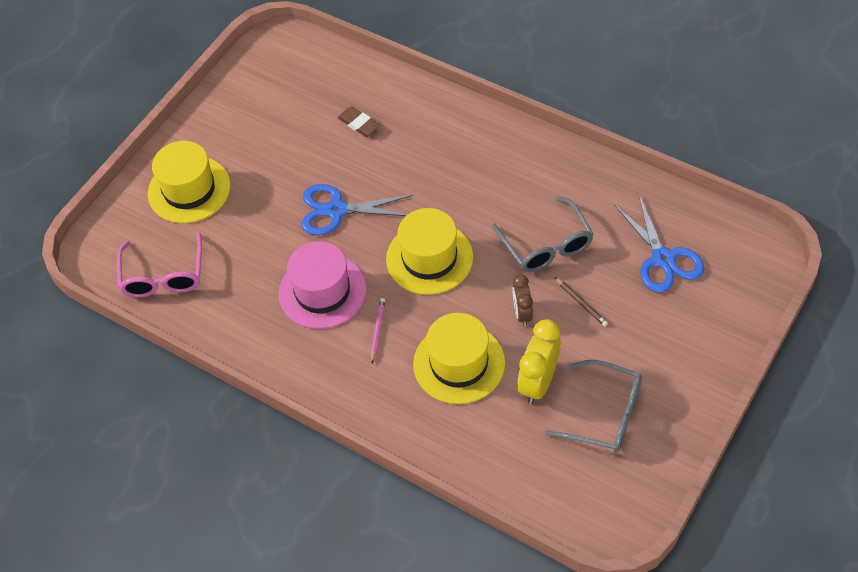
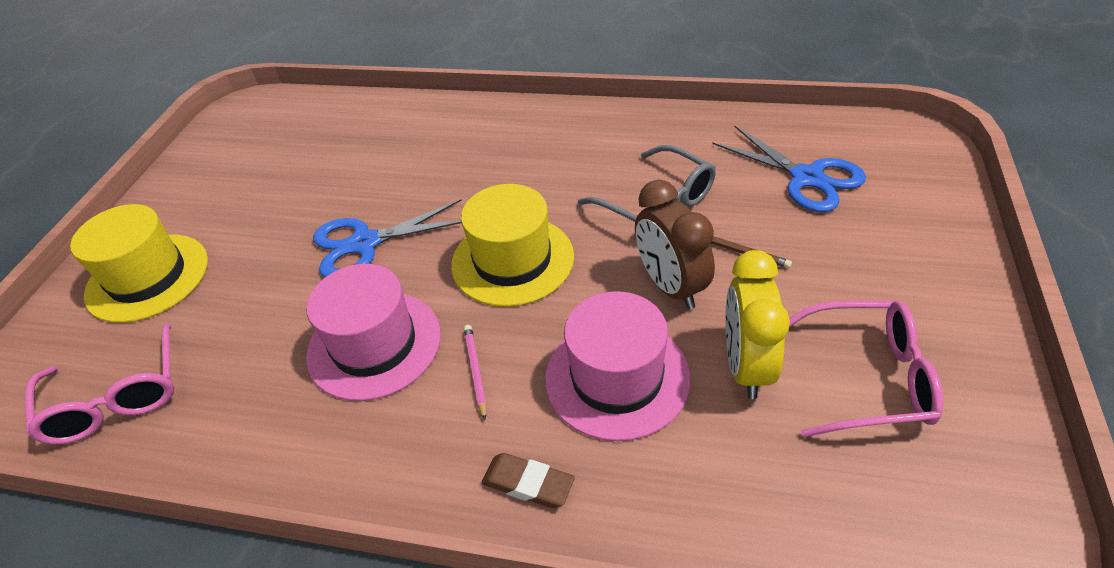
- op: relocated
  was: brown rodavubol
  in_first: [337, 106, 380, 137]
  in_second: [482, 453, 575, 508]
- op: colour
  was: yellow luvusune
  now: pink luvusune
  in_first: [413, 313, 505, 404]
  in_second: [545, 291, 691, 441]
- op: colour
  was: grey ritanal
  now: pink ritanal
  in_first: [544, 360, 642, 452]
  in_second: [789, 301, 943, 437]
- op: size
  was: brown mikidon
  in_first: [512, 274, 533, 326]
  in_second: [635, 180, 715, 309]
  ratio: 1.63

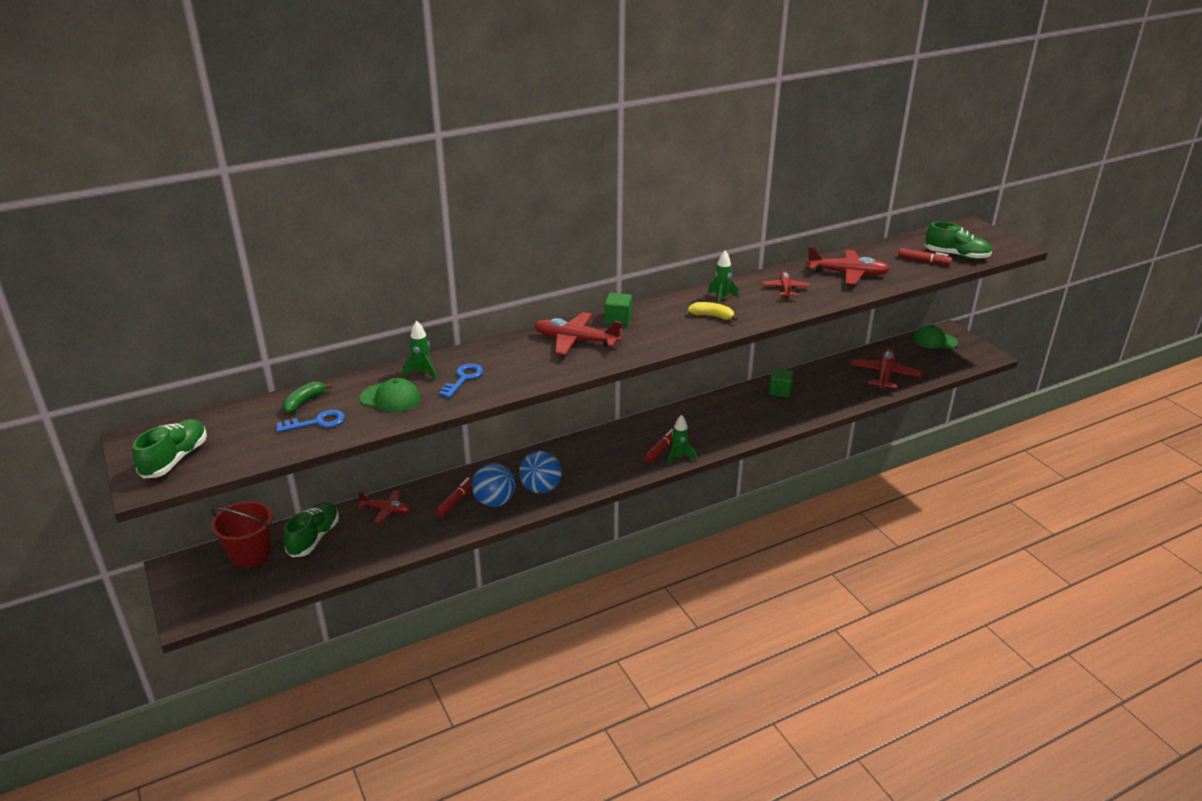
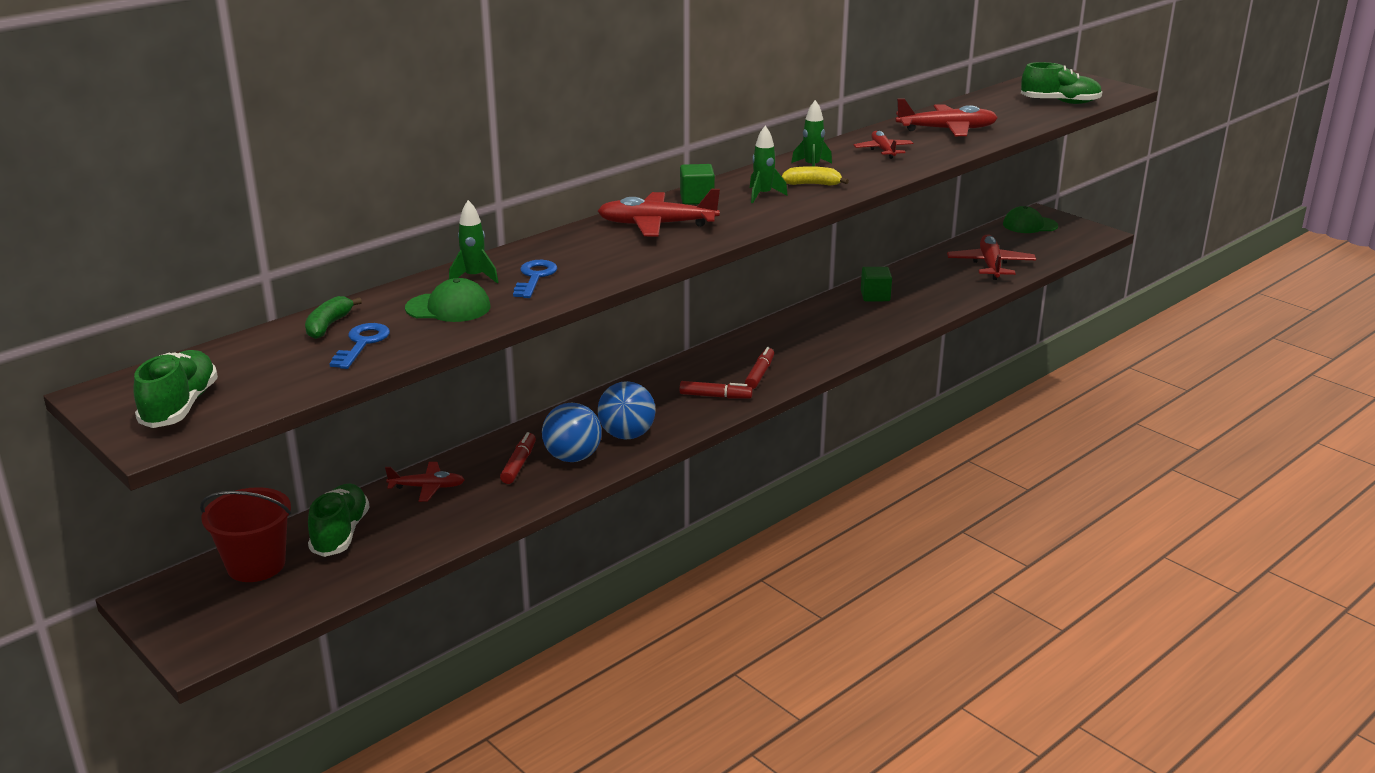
- op: relocated
  was: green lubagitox
  in_first: [667, 415, 697, 466]
  in_second: [750, 126, 788, 203]
- op: relocated
  was: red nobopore
  in_first: [898, 248, 952, 265]
  in_second: [680, 381, 753, 399]
- op: spun
  was: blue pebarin
  in_first: [276, 410, 345, 433]
  in_second: [329, 323, 390, 369]
  clockwise: -45

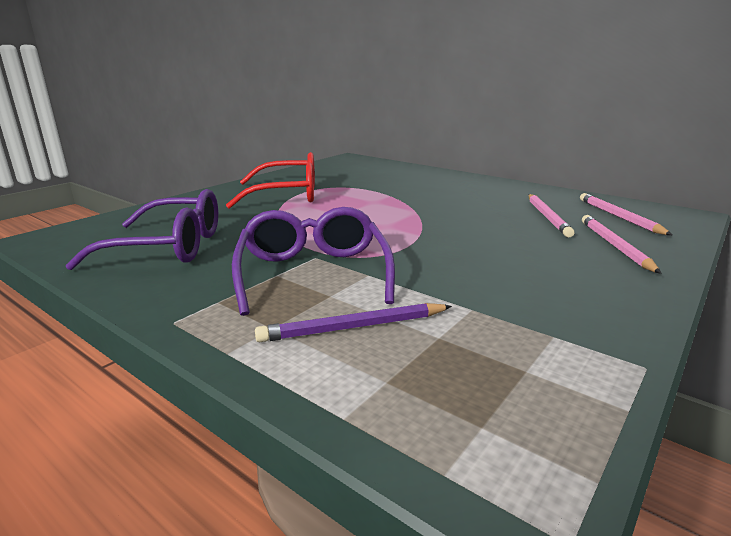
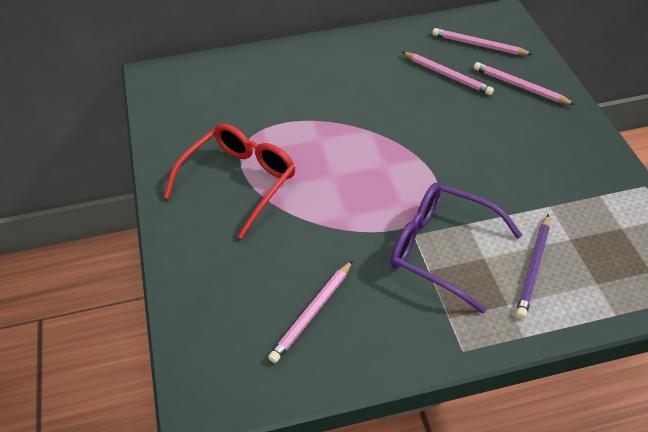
- op: exchanged
  was: purple ritanal
  now: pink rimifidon
  in_first: [66, 189, 218, 270]
  in_second: [268, 260, 353, 363]

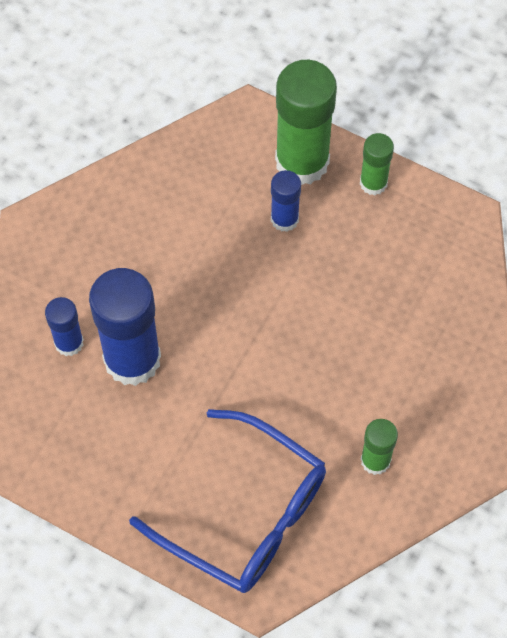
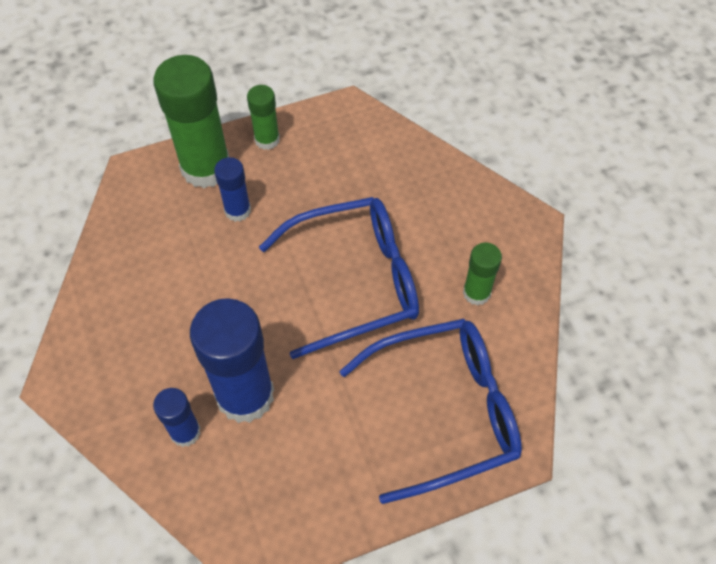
- op: appeared
  now: blue ritanal
  in_second: [259, 197, 419, 359]

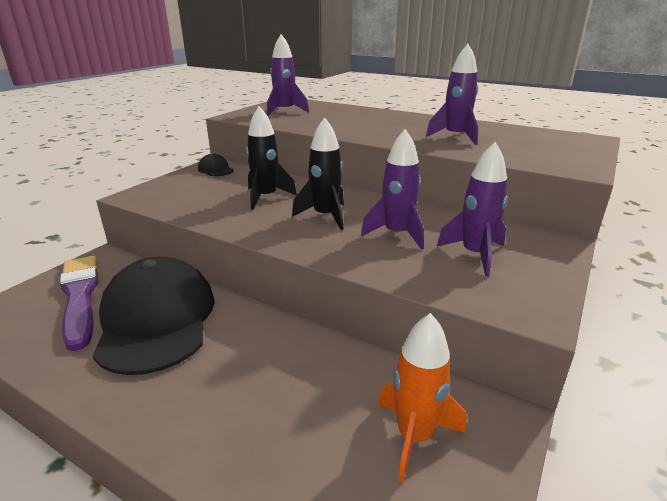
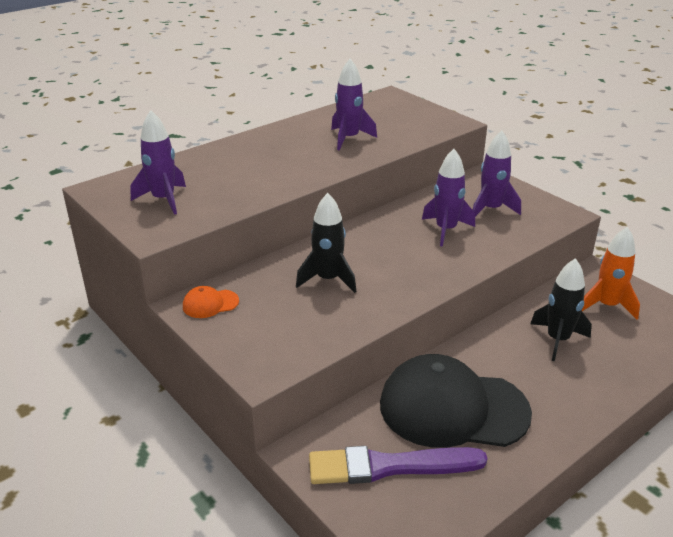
- op: relocated
  was: black lubagitox
  in_first: [292, 117, 344, 230]
  in_second: [530, 258, 592, 362]
- op: colour
  was: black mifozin
  now: orange mifozin
  in_first: [198, 153, 234, 176]
  in_second: [183, 286, 239, 318]

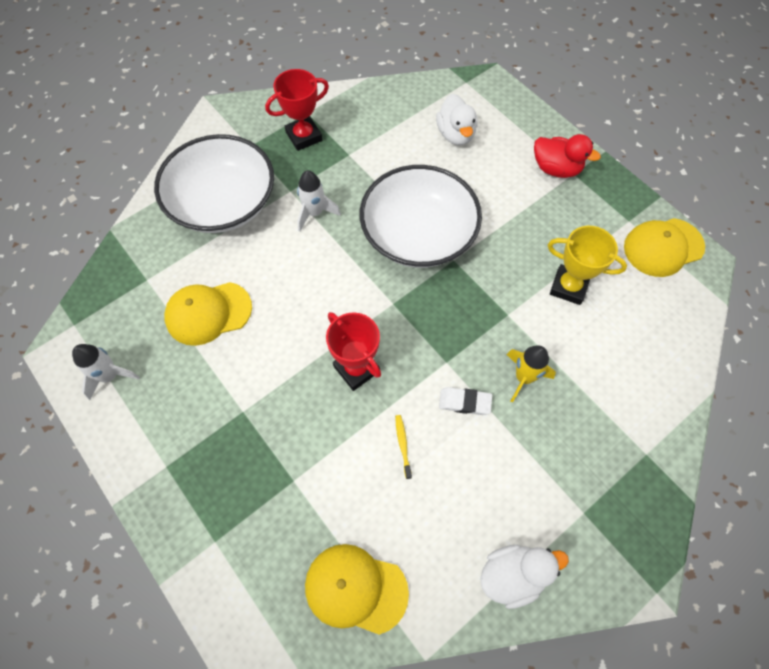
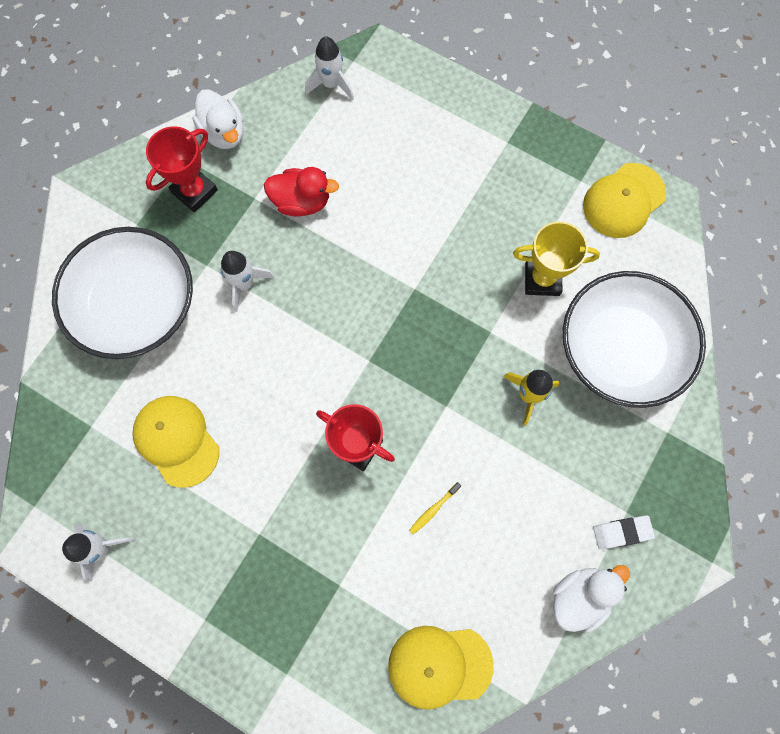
- op: appeared
  now: white lubagitox
  in_second: [305, 36, 354, 100]
- op: relocated
  was: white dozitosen
  in_first: [360, 165, 482, 268]
  in_second: [563, 271, 706, 408]
- op: relocated
  was: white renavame
  in_first: [436, 94, 478, 145]
  in_second: [192, 89, 244, 149]
- op: relocated
  was: white rodavubol
  in_first: [439, 387, 492, 415]
  in_second: [593, 515, 655, 549]
- op: relocated
  was: red renavame
  in_first: [534, 134, 601, 178]
  in_second: [264, 167, 339, 216]
- op: spun
  was: yellow mifozin
  in_first: [164, 282, 252, 346]
  in_second: [132, 396, 219, 488]
  clockwise: 90
- op: spun
  was: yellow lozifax
  in_first: [395, 415, 412, 479]
  in_second: [409, 482, 461, 534]
  clockwise: -105

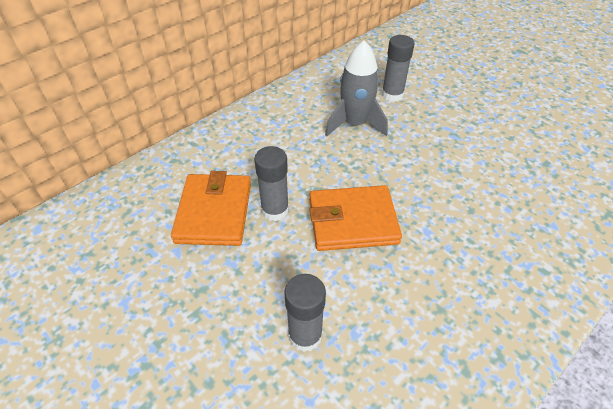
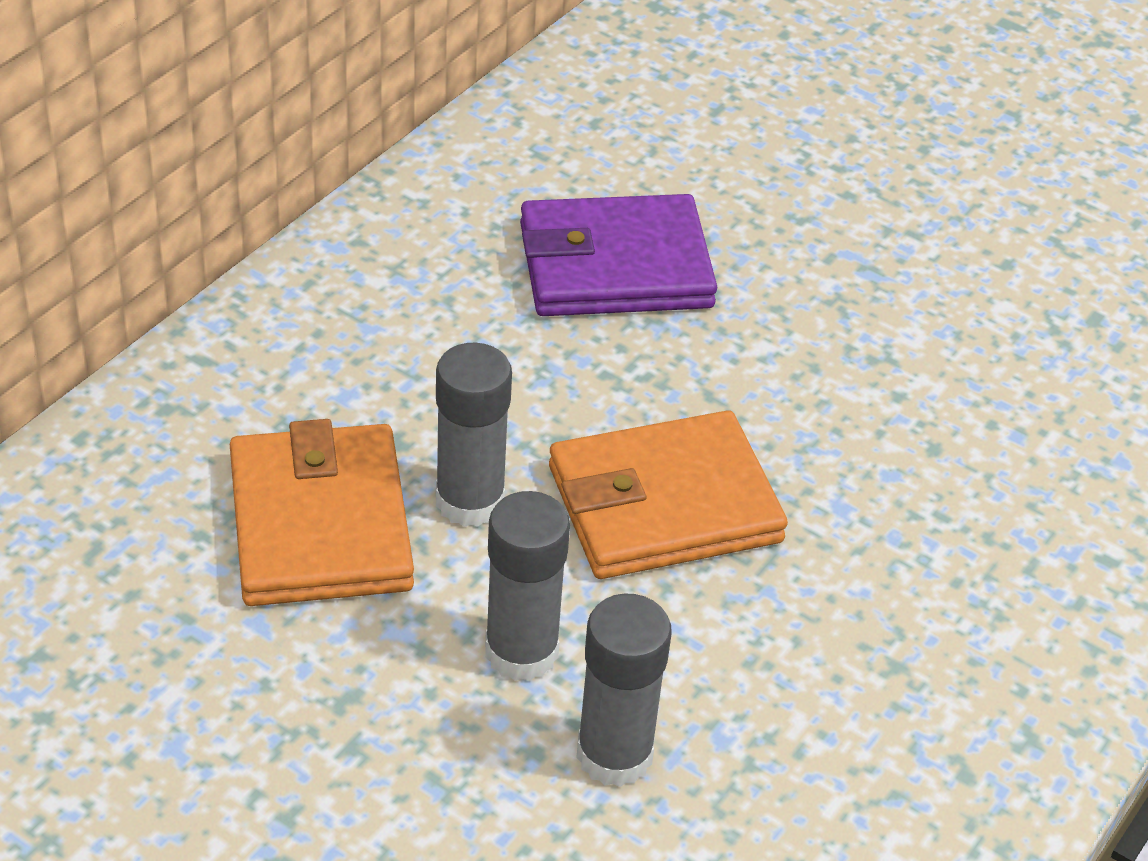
- op: relocated
  was: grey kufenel
  in_first: [382, 35, 414, 102]
  in_second: [485, 491, 570, 681]
- op: exchanged
  was: grey lubagitox
  now: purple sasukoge
  in_first: [325, 40, 388, 137]
  in_second: [520, 194, 717, 316]

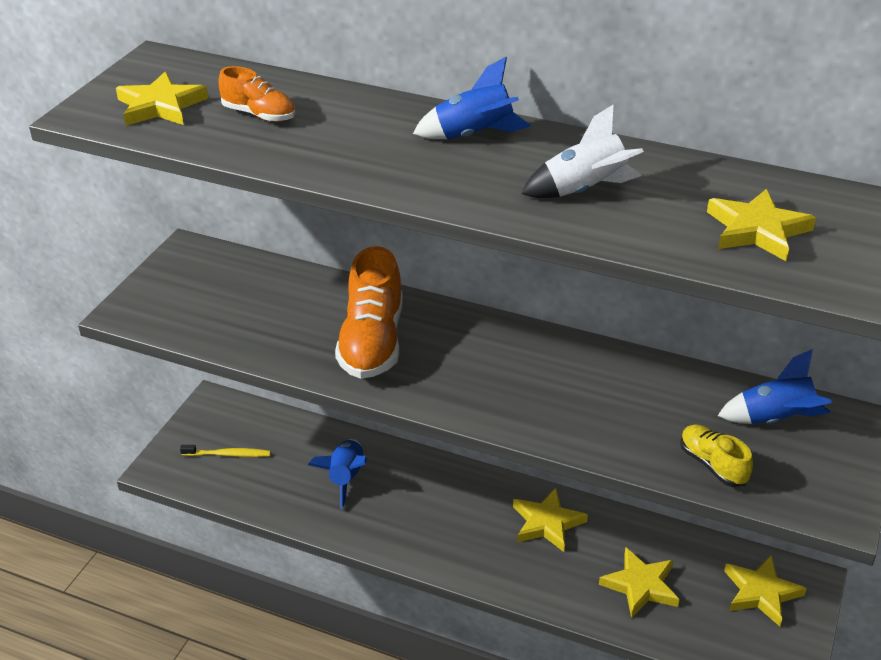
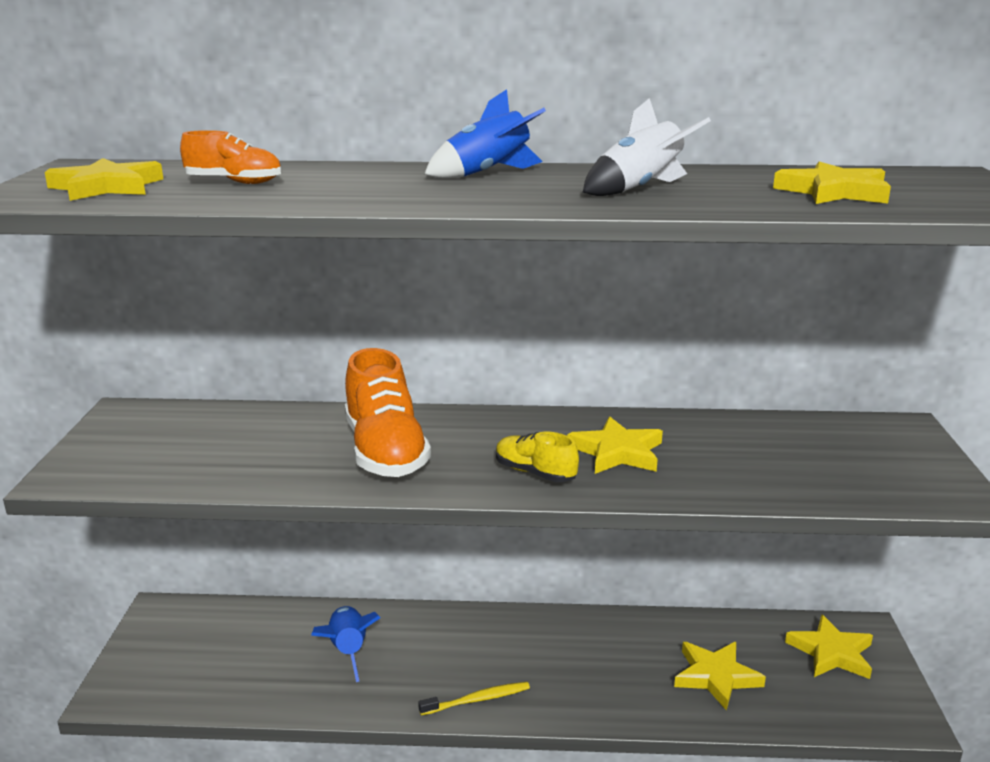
- op: missing
  was: blue lubagitox
  in_first: [718, 349, 832, 424]
- op: relocated
  was: yellow lozifax
  in_first: [180, 445, 271, 457]
  in_second: [418, 682, 530, 715]
- op: relocated
  was: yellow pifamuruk
  in_first: [513, 488, 588, 552]
  in_second: [567, 417, 663, 474]
- op: relocated
  was: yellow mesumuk
  in_first: [680, 424, 753, 487]
  in_second: [496, 432, 579, 482]

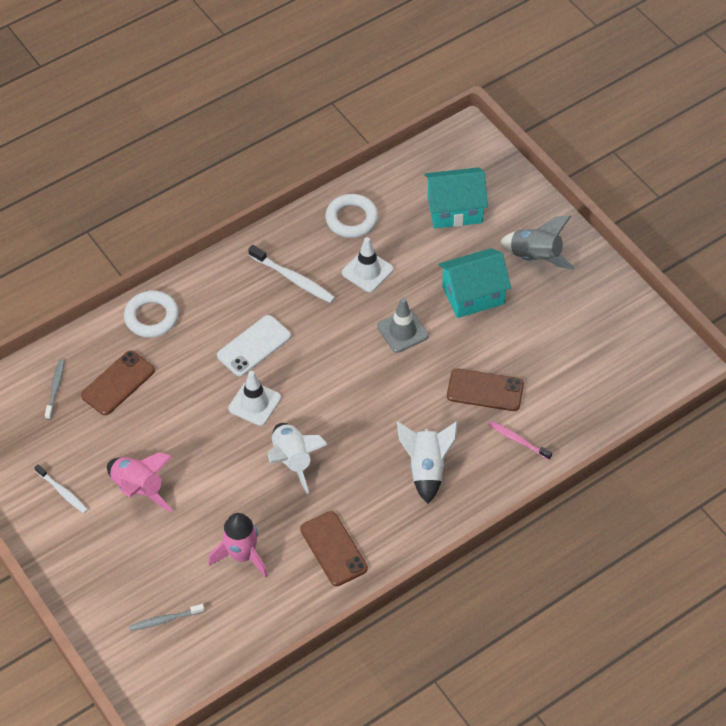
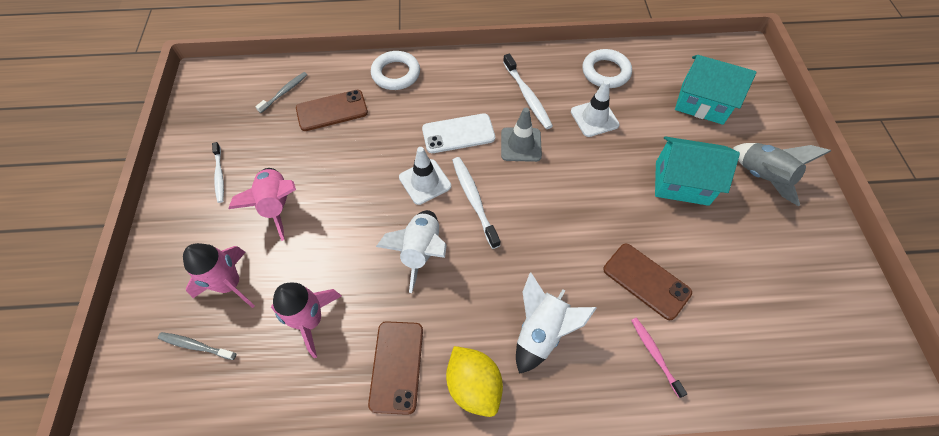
- op: appeared
  now: pink lubagitox
  in_second: [183, 243, 255, 308]
- op: appeared
  now: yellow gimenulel
  in_second: [446, 346, 503, 417]
- op: appeared
  now: white lozifax
  in_second: [452, 157, 500, 249]
- op: relocated
  was: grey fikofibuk
  in_first: [377, 298, 429, 353]
  in_second: [501, 108, 542, 162]

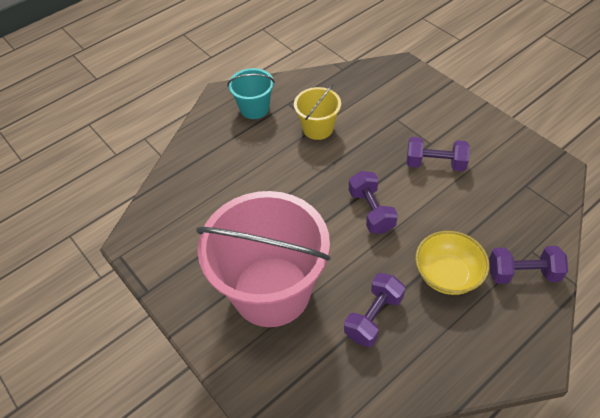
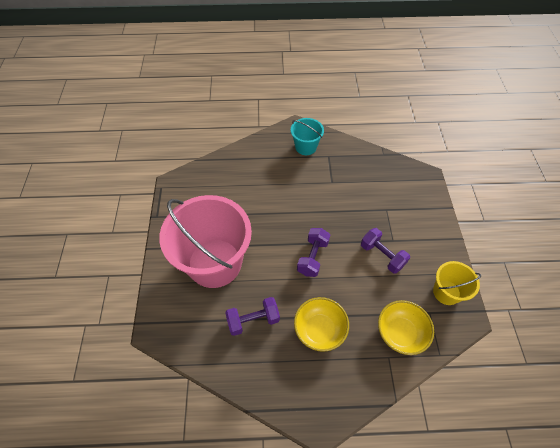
- op: missing
  was: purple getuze
  in_first: [489, 246, 568, 284]
- op: appeared
  now: yellow dozitosen
  in_second: [378, 300, 434, 355]
- op: relocated
  was: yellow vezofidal
  in_first: [294, 84, 341, 140]
  in_second: [433, 261, 481, 305]

